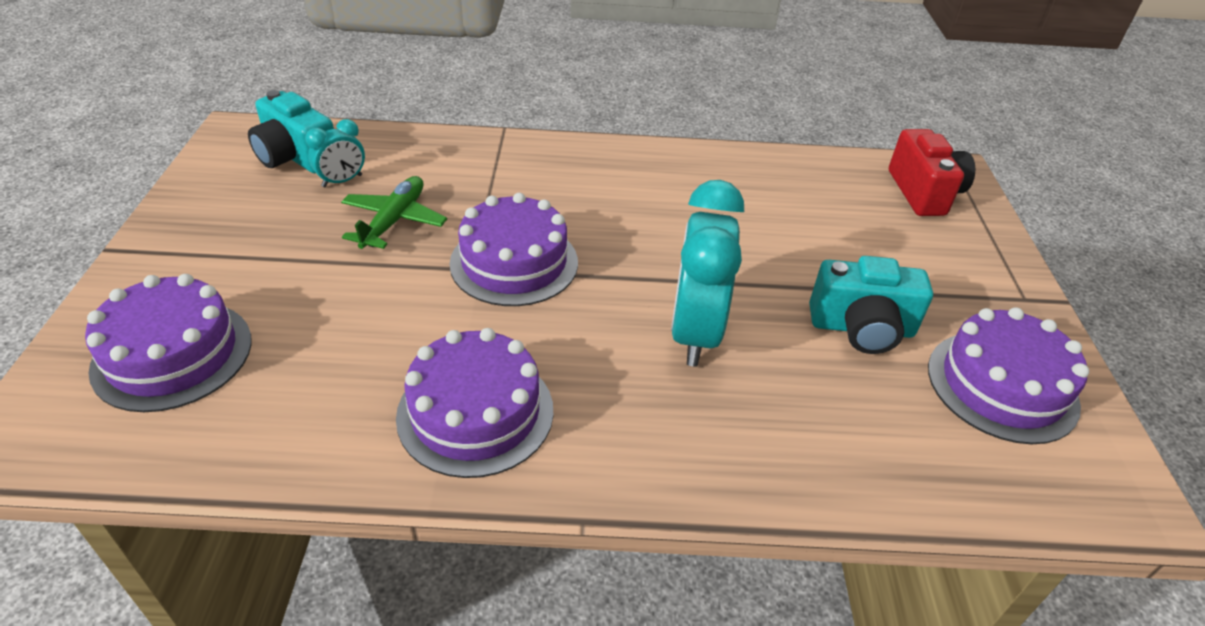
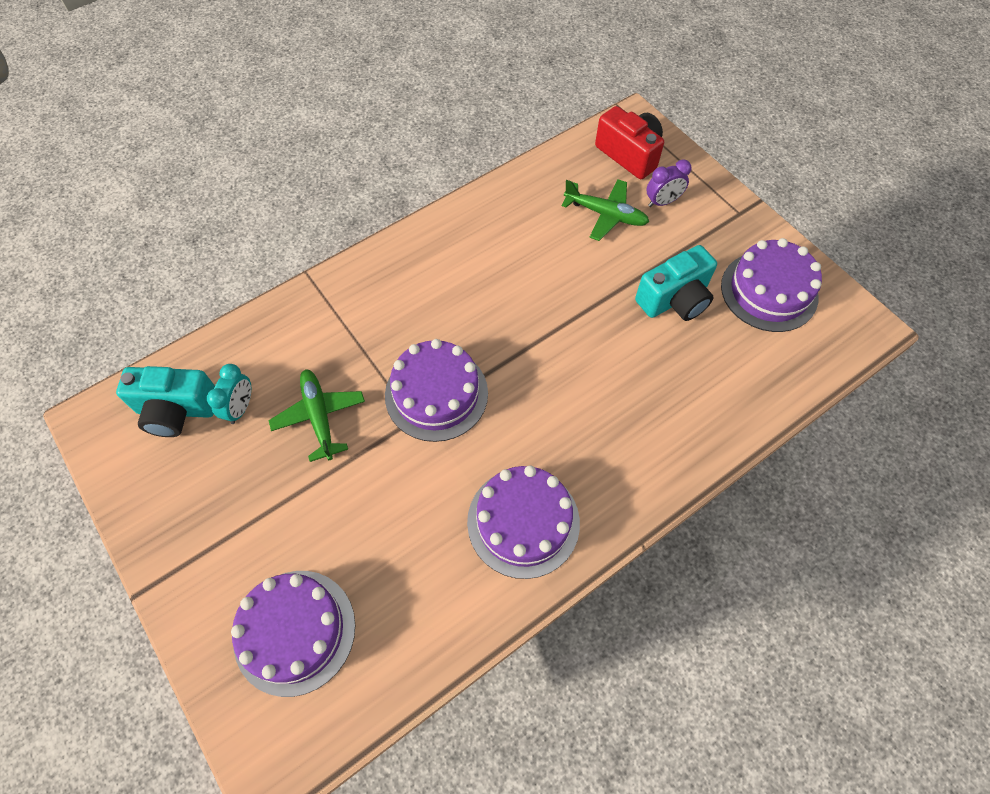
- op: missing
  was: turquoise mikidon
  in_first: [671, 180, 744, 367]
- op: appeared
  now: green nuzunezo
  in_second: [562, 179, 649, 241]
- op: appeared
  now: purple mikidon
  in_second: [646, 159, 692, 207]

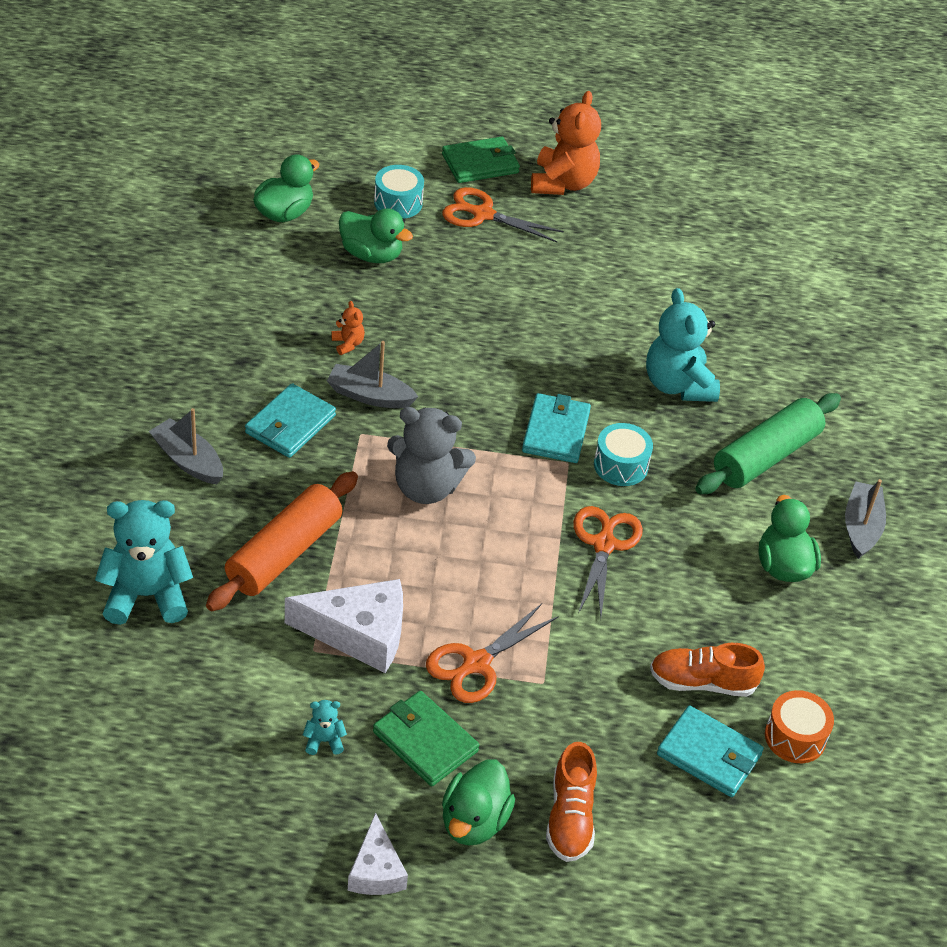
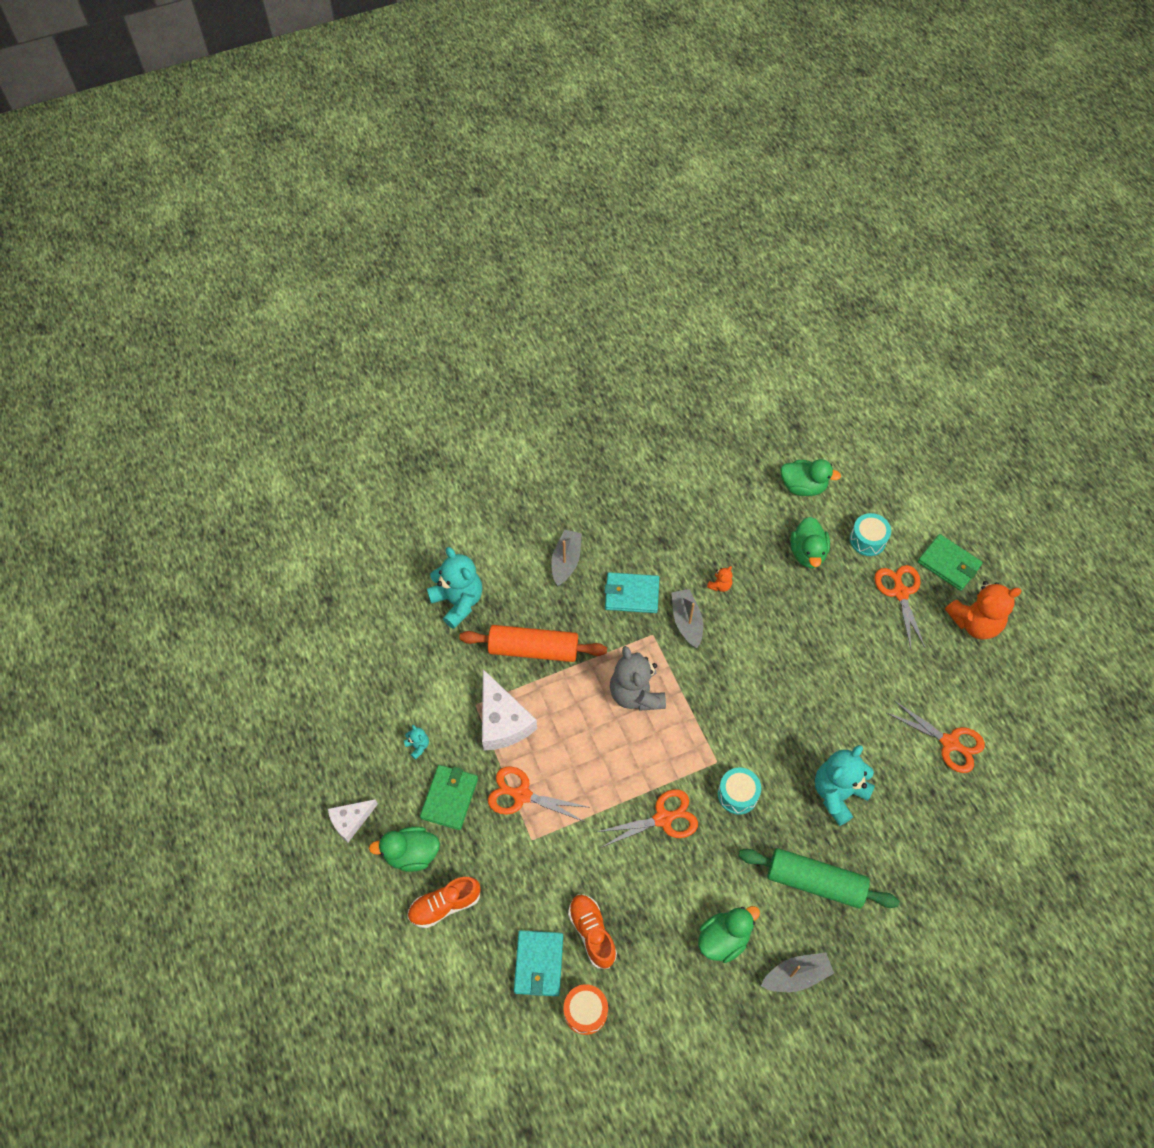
- op: missing
  was: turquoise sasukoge
  in_first: [522, 393, 591, 463]
- op: appeared
  now: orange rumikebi
  in_second: [887, 700, 985, 773]

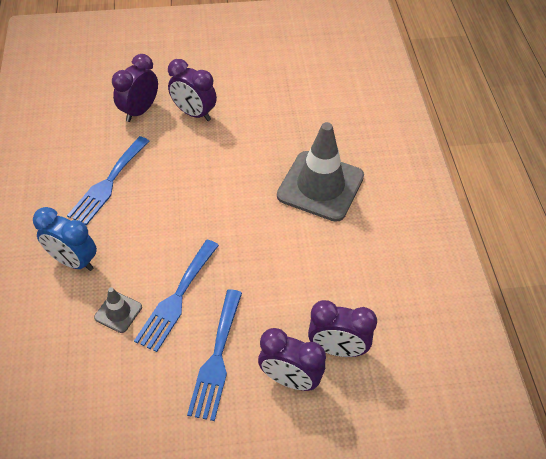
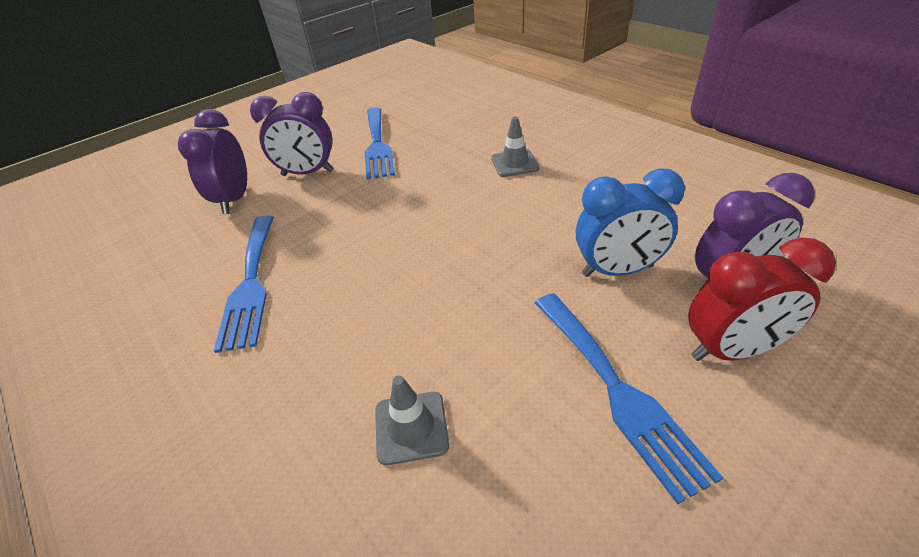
- op: relocated
  was: blue mikidon
  in_first: [33, 207, 97, 271]
  in_second: [576, 168, 685, 277]
- op: relocated
  was: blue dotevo
  in_first: [134, 240, 219, 352]
  in_second: [365, 107, 395, 180]
- op: colour
  was: purple mikidon
  now: red mikidon
  in_first: [258, 328, 326, 391]
  in_second: [688, 237, 836, 361]
- op: size
  was: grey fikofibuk
  in_first: [277, 122, 364, 222]
  in_second: [491, 116, 540, 177]
  ratio: 0.45

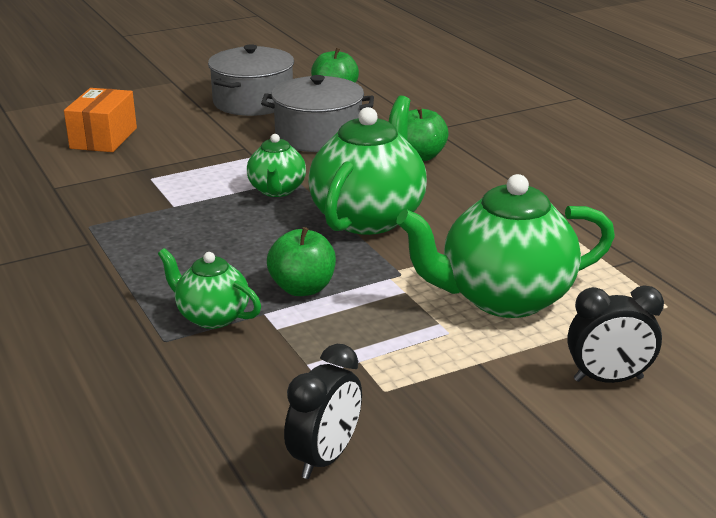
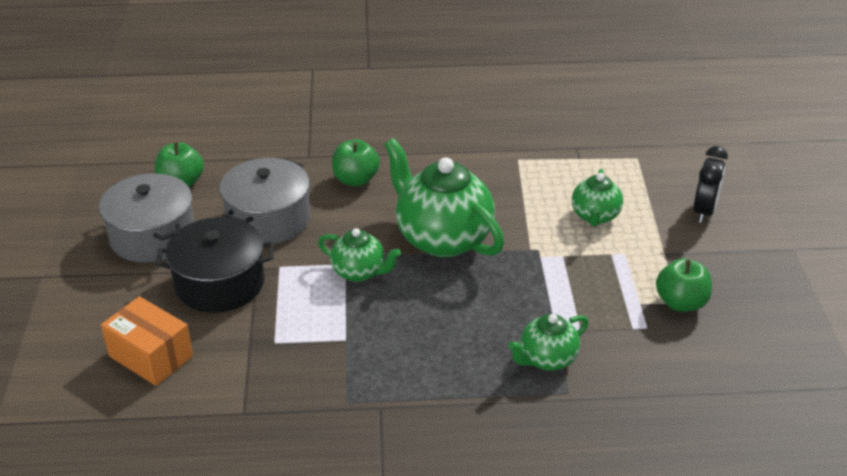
- op: missing
  was: black mikidon
  in_first: [284, 344, 362, 479]
- op: appeared
  now: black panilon
  in_second: [156, 217, 274, 313]
- op: relocated
  was: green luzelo
  in_first: [267, 227, 336, 296]
  in_second: [656, 258, 712, 312]
- op: size
  was: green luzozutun
  in_first: [396, 174, 615, 318]
  in_second: [572, 169, 623, 226]
  ratio: 0.54

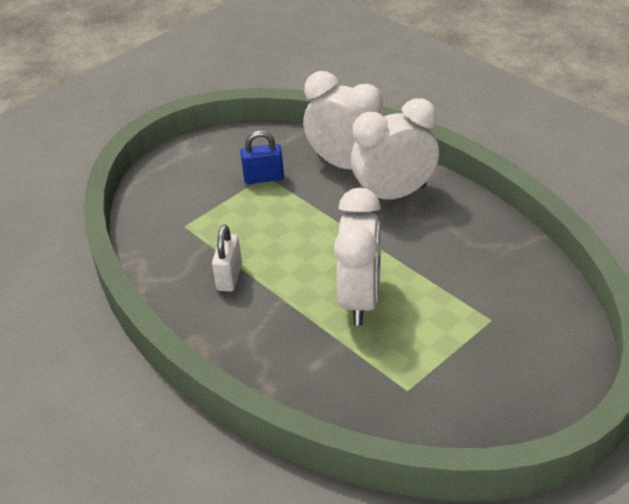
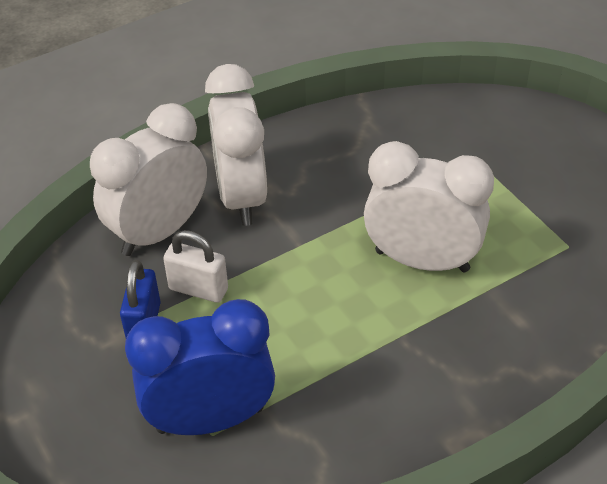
- op: appeared
  now: blue mikidon
  in_second: [125, 299, 275, 435]
- op: relocated
  was: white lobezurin
  in_first: [212, 225, 242, 292]
  in_second: [163, 230, 228, 303]

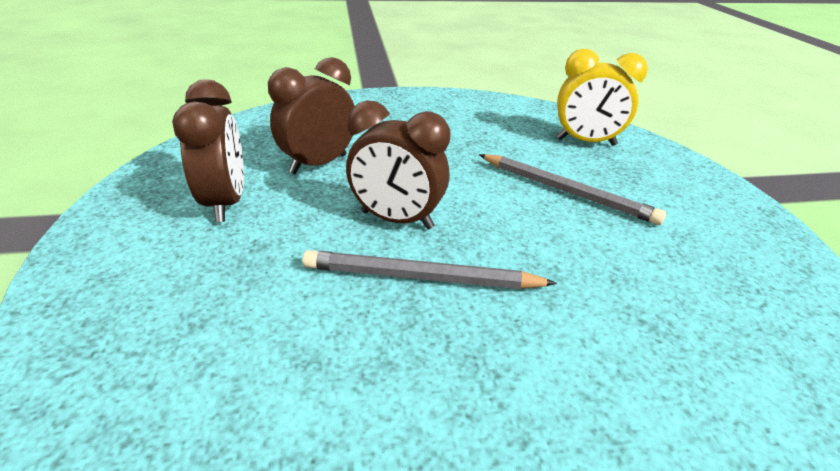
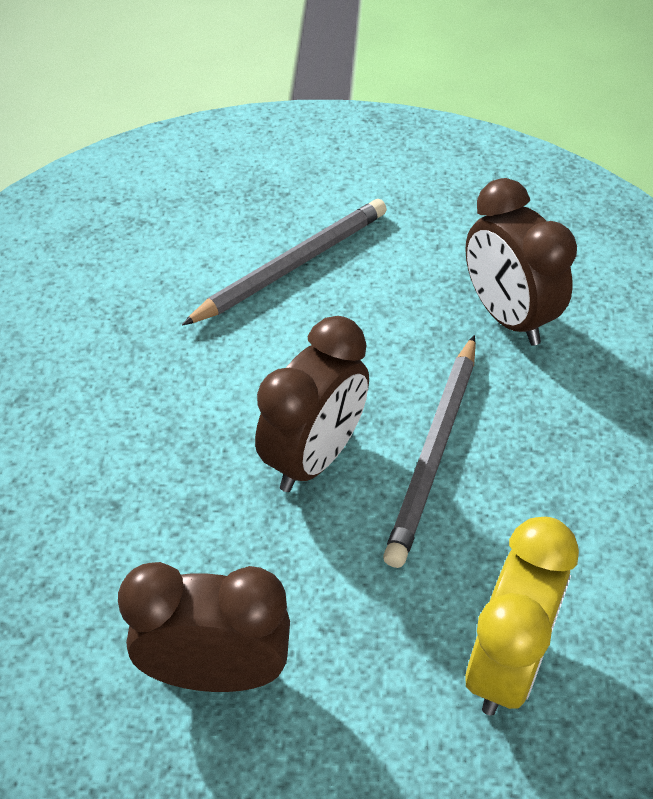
- op: relocated
  was: brown mikidon
  in_first: [268, 57, 355, 174]
  in_second: [465, 178, 577, 346]
- op: relocated
  was: yellow mikidon
  in_first: [557, 49, 648, 146]
  in_second: [465, 517, 579, 716]

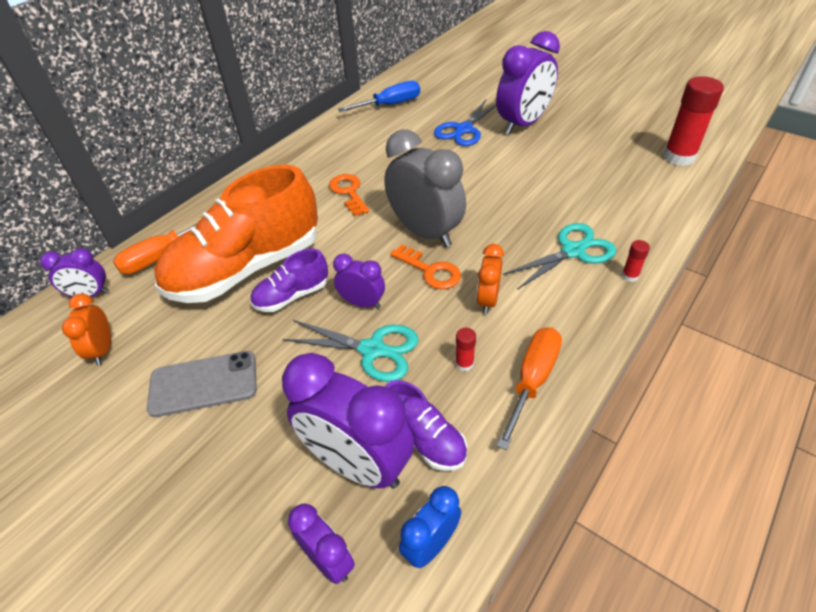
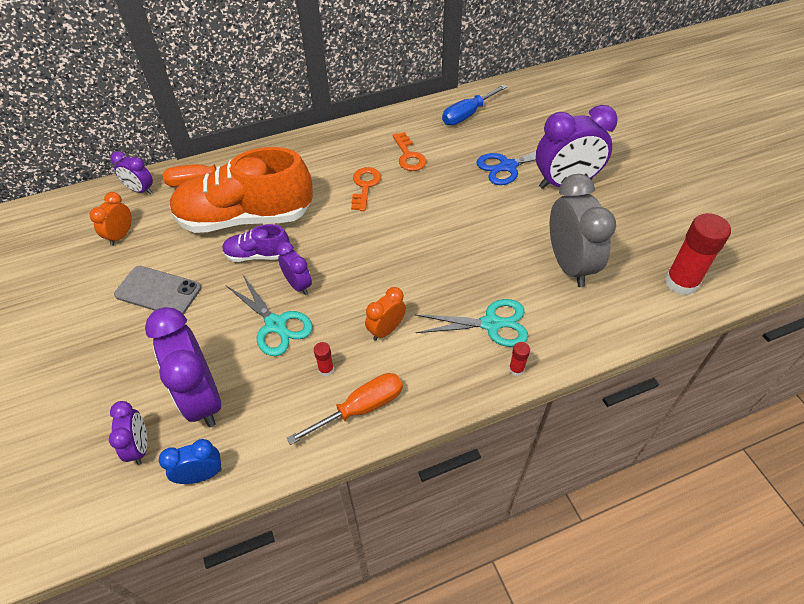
- op: missing
  was: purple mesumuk
  in_first: [385, 380, 467, 471]
- op: relocated
  was: grey mikidon
  in_first: [384, 129, 466, 247]
  in_second: [550, 174, 616, 287]
- op: relocated
  was: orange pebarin
  in_first: [390, 244, 461, 289]
  in_second: [393, 132, 426, 171]
- op: spun
  was: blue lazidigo
  in_first: [338, 81, 420, 112]
  in_second: [442, 84, 507, 125]
  clockwise: 135

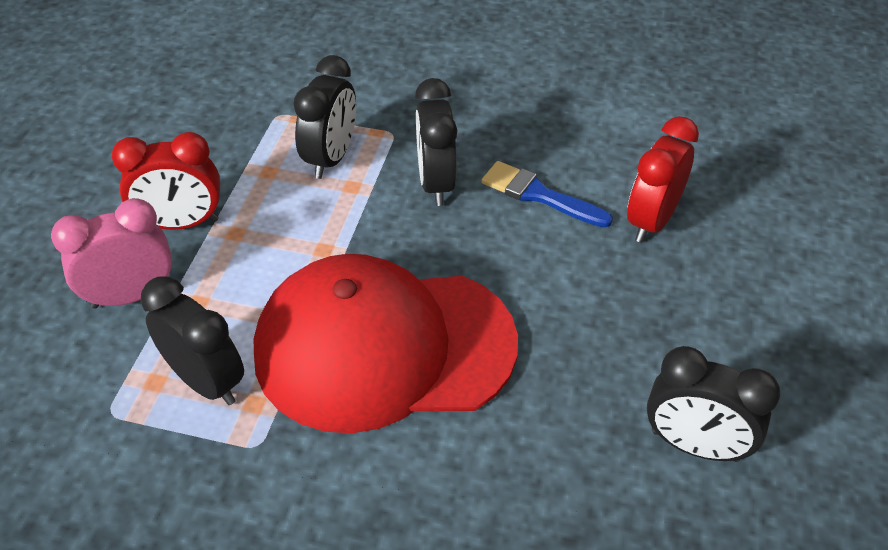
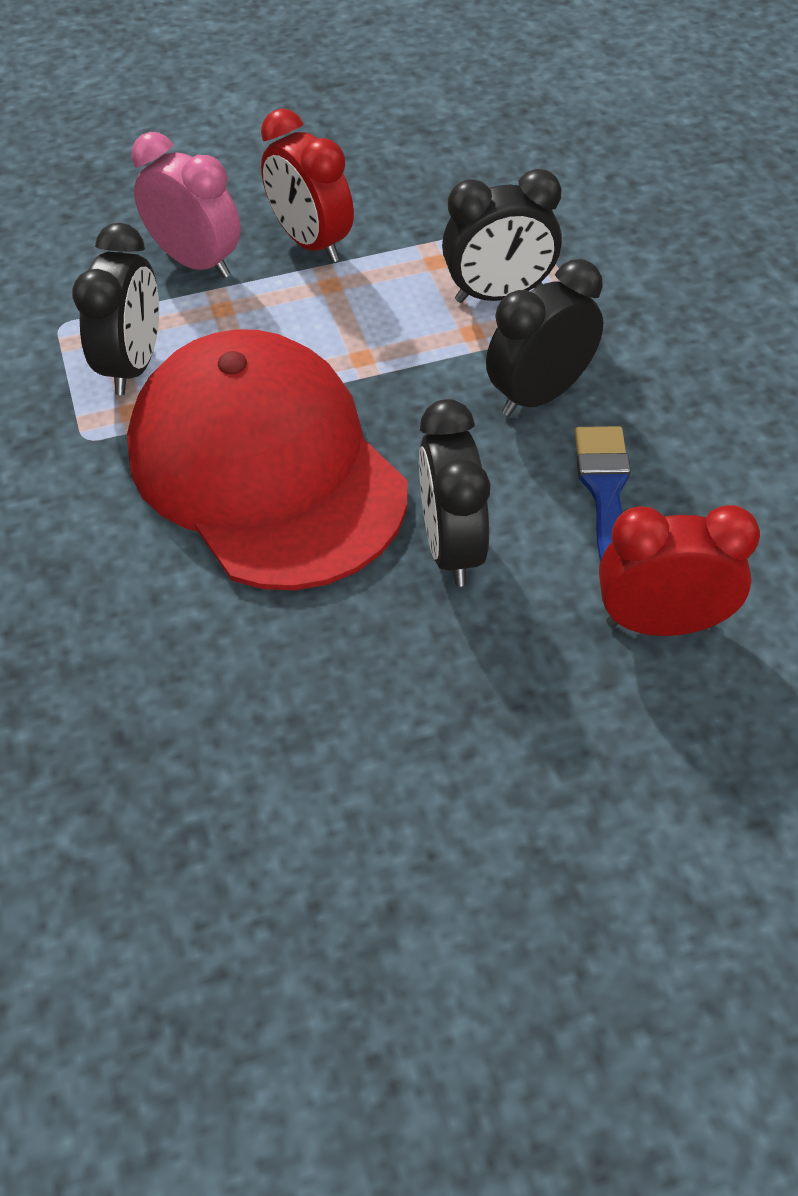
- op: relocated
  was: black mikidon
  in_first: [647, 346, 780, 462]
  in_second: [419, 399, 490, 587]

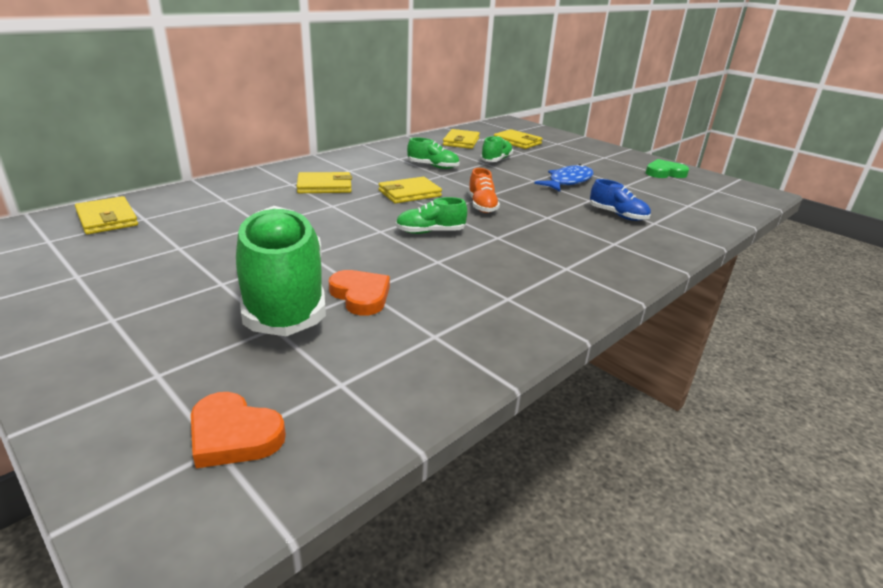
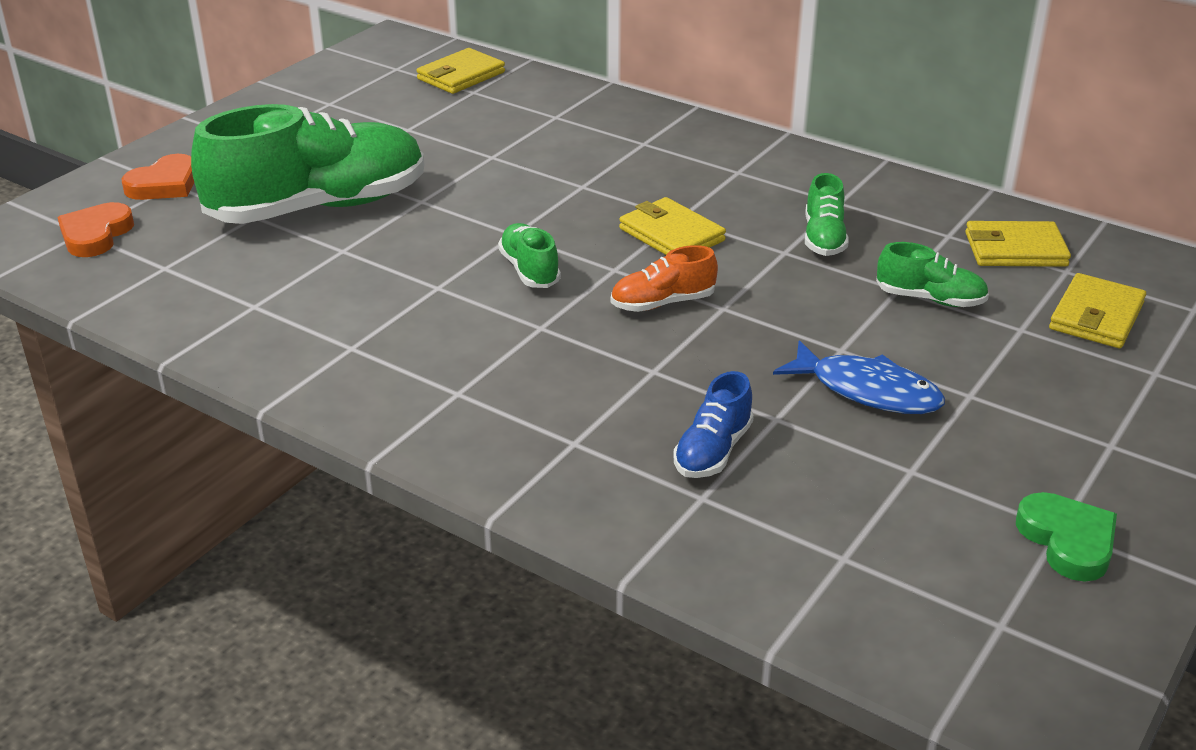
- op: missing
  was: yellow sasukoge
  in_first: [297, 172, 352, 193]
- op: relocated
  was: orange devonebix
  in_first: [329, 270, 390, 316]
  in_second: [122, 154, 194, 200]

